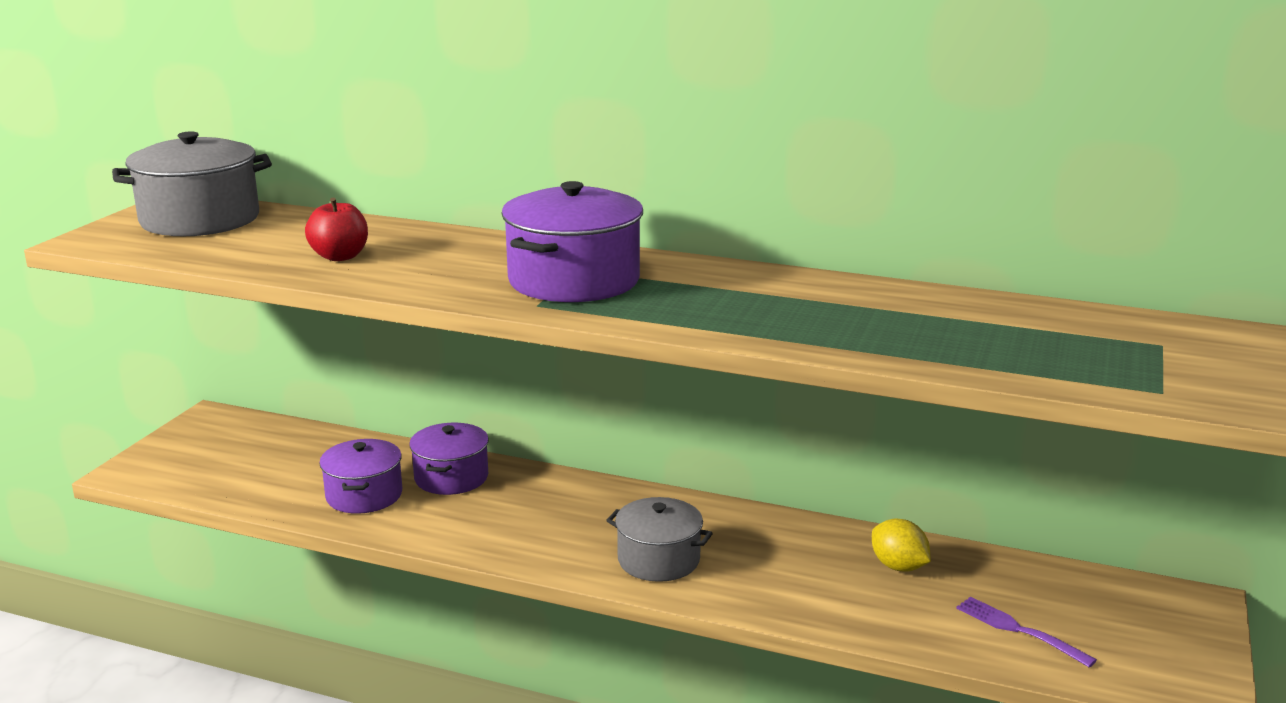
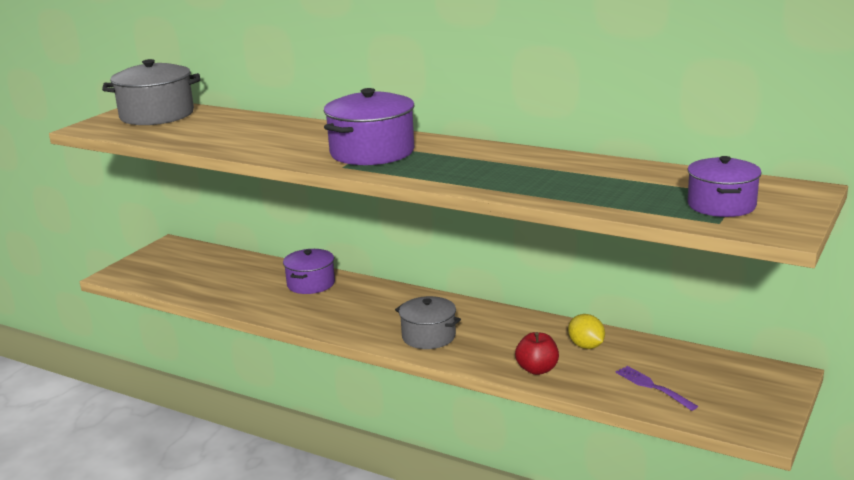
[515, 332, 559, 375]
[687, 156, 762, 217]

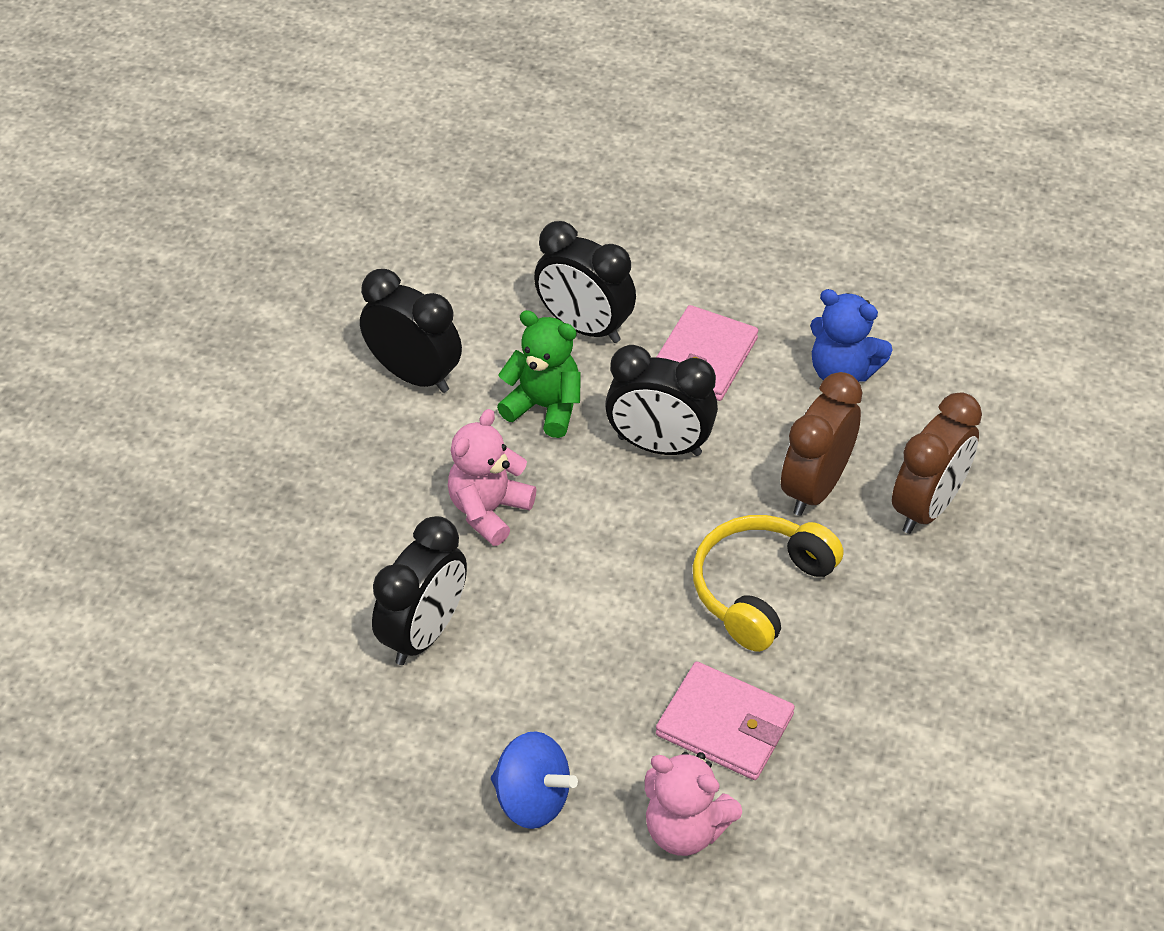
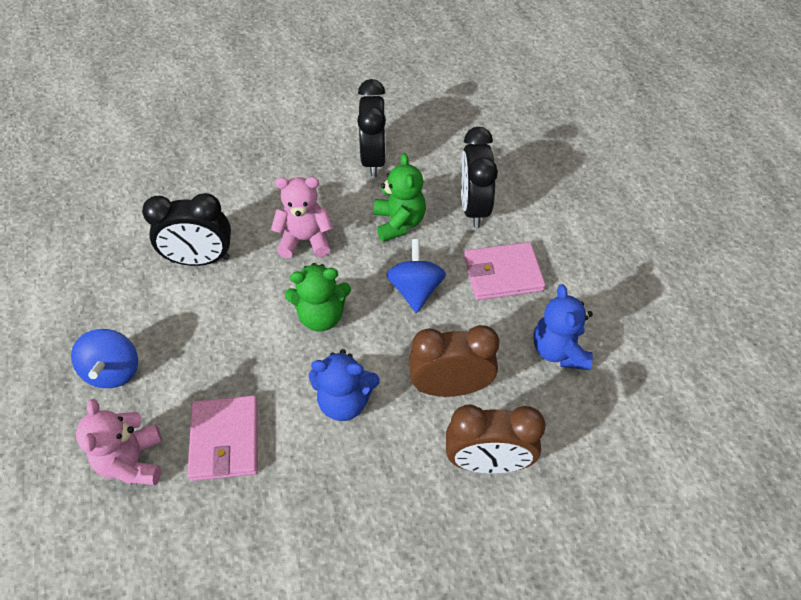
[285, 263, 351, 331]
[309, 349, 380, 421]
[386, 239, 446, 313]

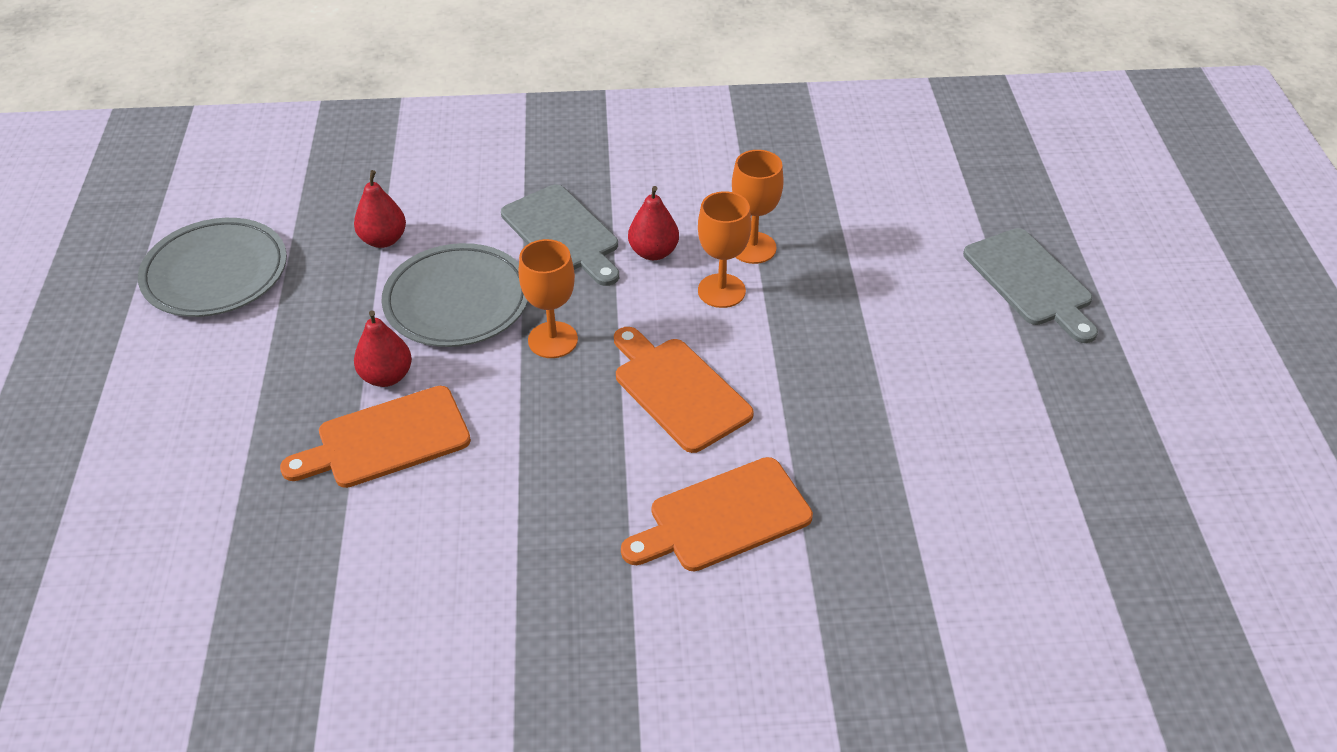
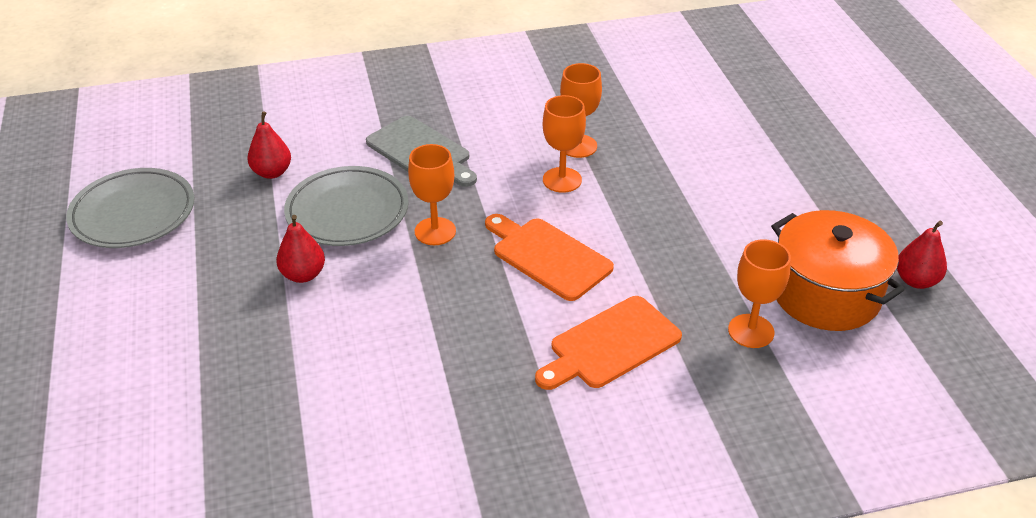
[728, 239, 791, 348]
[771, 210, 905, 331]
[897, 221, 947, 289]
[280, 386, 471, 488] (first image)
[963, 228, 1098, 343] (first image)

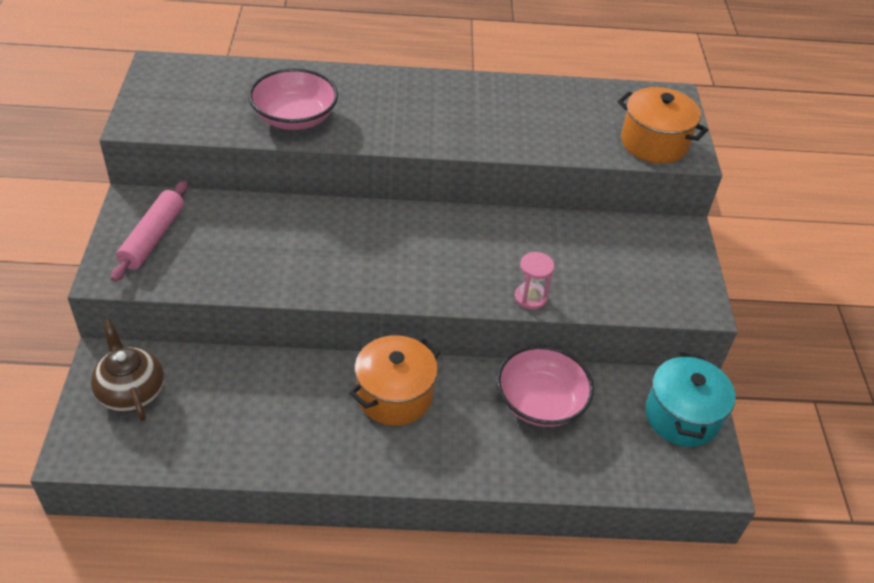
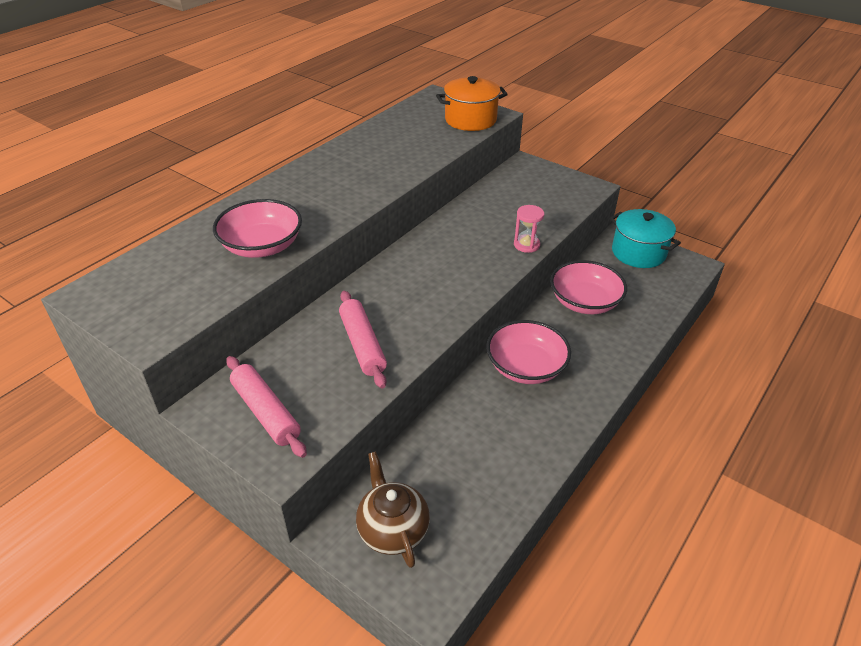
[339, 291, 387, 389]
[356, 451, 430, 568]
[486, 320, 571, 384]

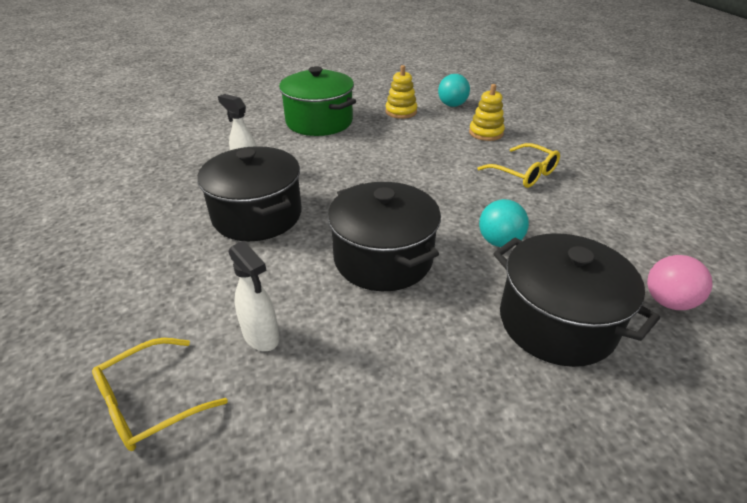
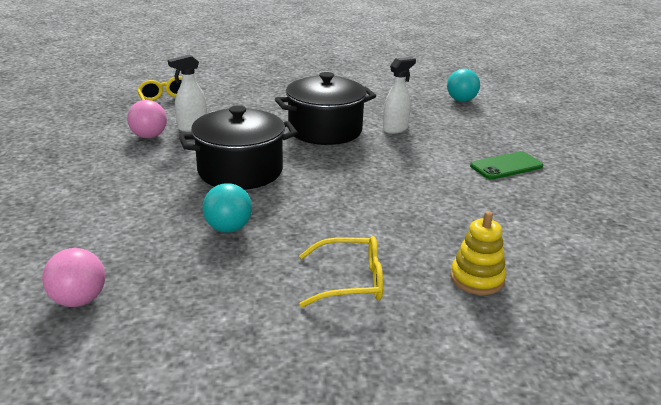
[127, 100, 167, 138]
[299, 236, 383, 307]
[447, 69, 480, 102]
[470, 151, 543, 180]
[385, 65, 417, 119] (first image)
[493, 233, 660, 367] (first image)

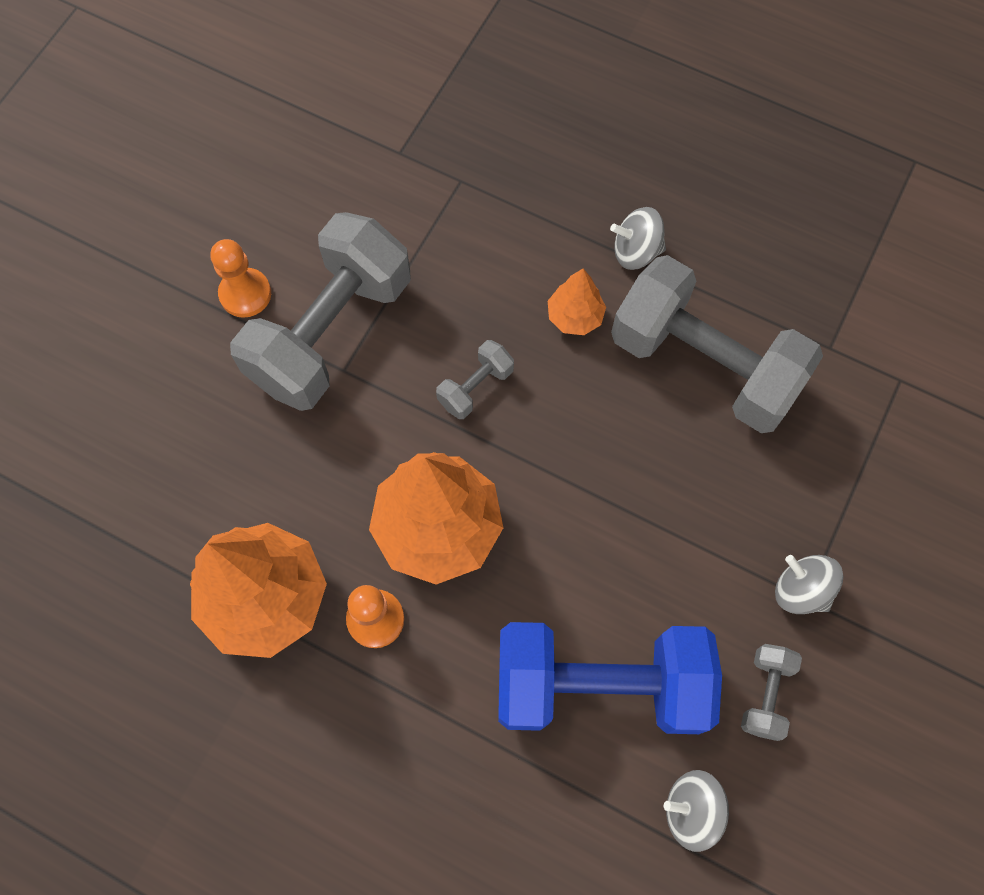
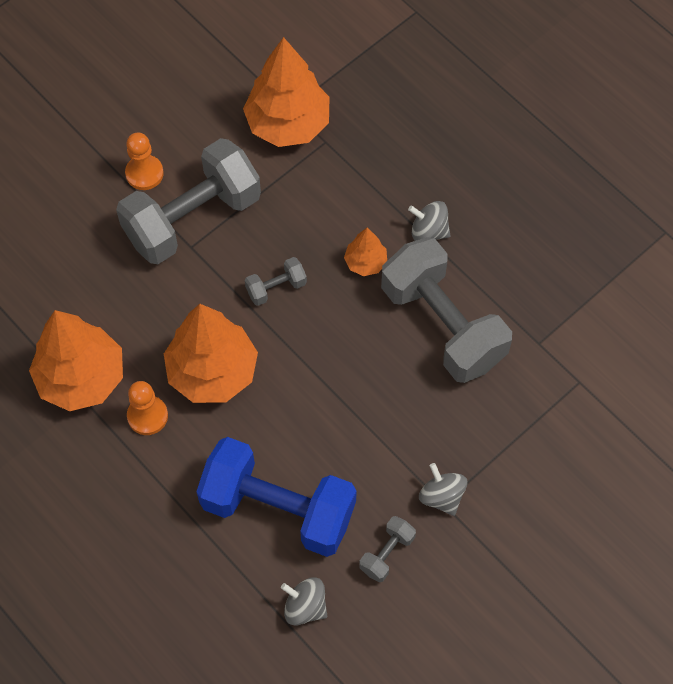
[243, 37, 329, 147]

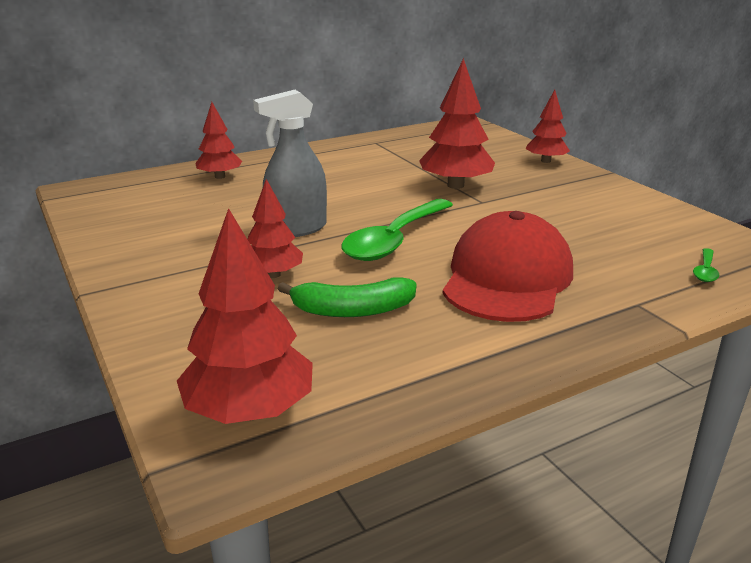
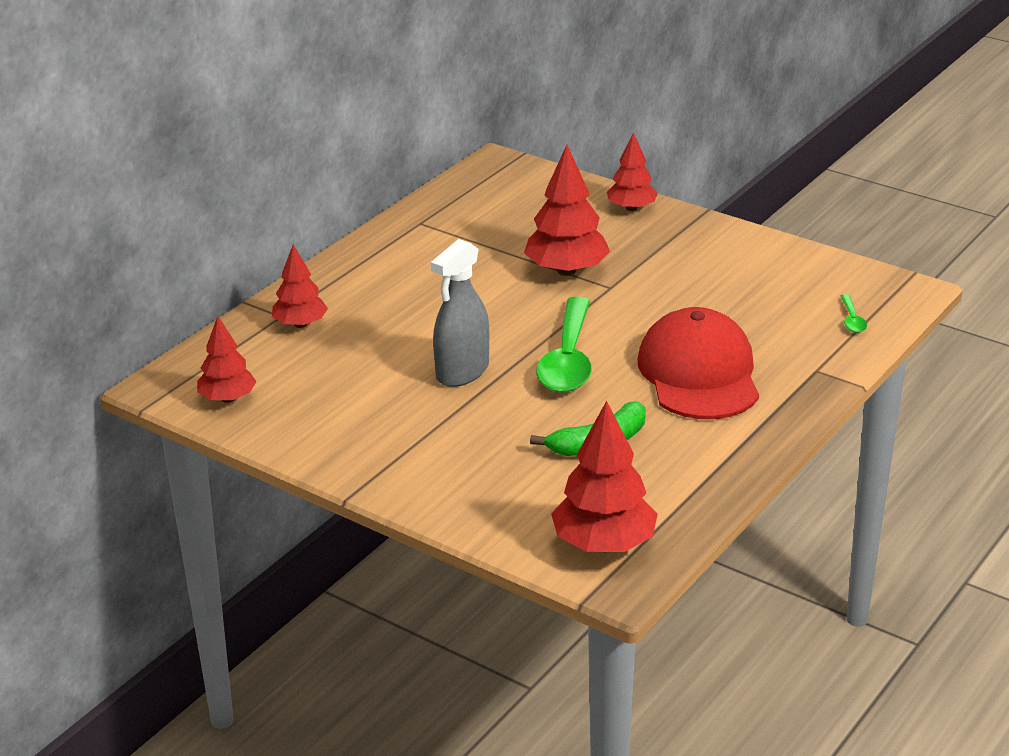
[197, 316, 257, 403]

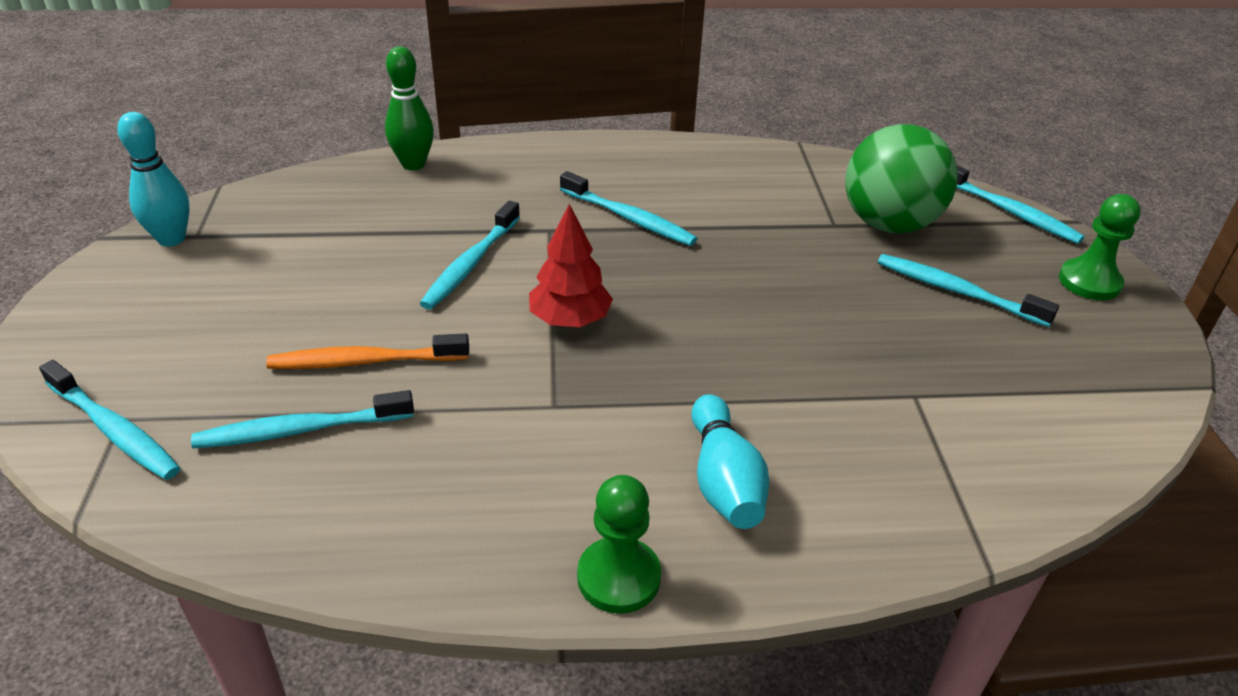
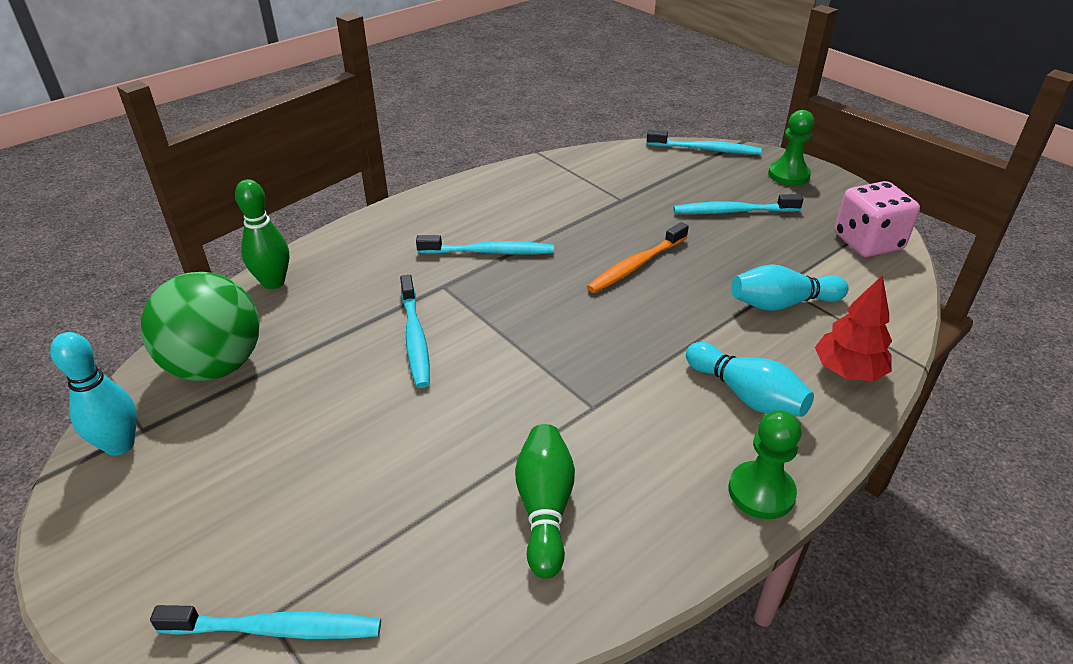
[141, 272, 259, 381]
[515, 424, 575, 578]
[587, 222, 689, 293]
[731, 264, 849, 311]
[815, 275, 892, 381]
[835, 181, 920, 257]
[191, 390, 414, 448] (first image)

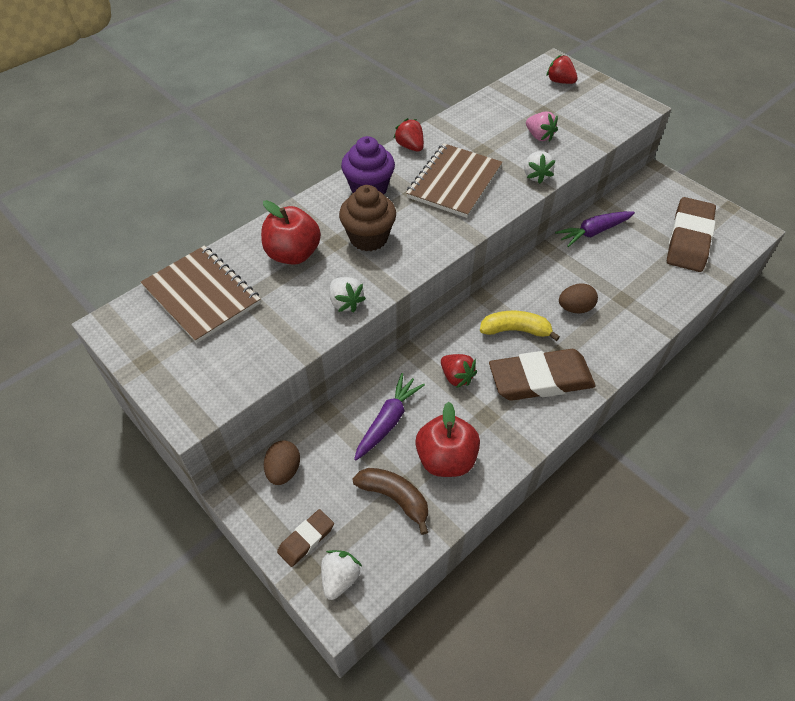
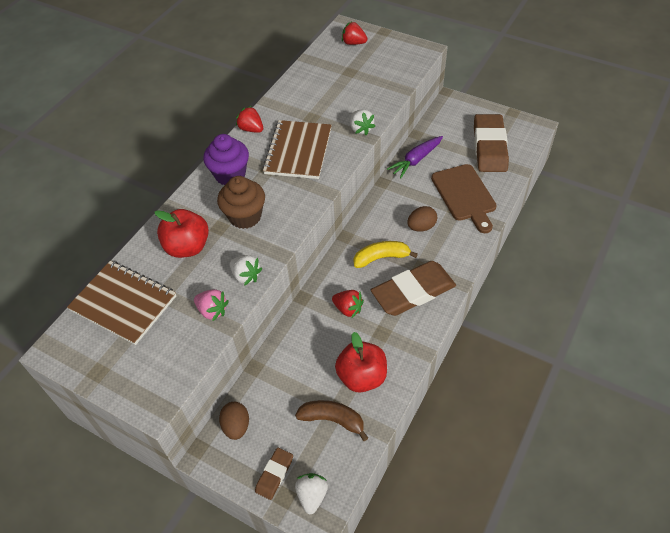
[194, 289, 229, 321]
[431, 164, 497, 233]
[354, 373, 425, 460] (first image)

